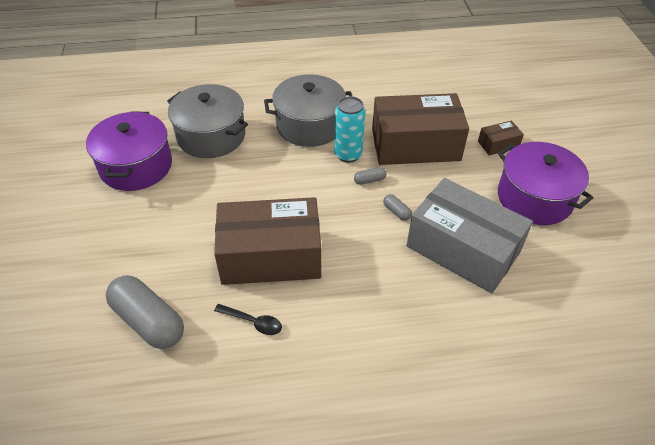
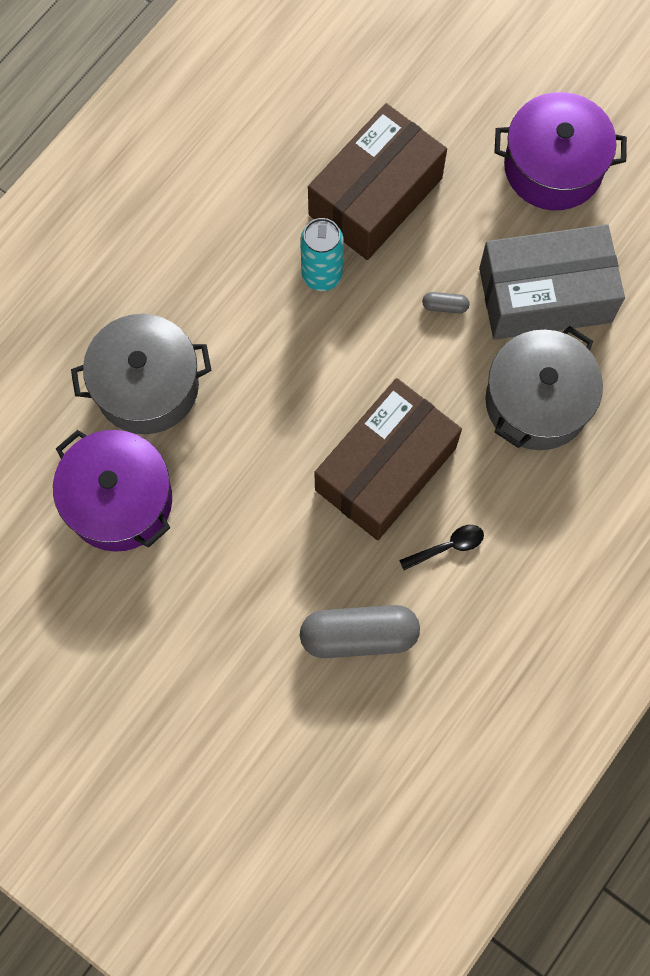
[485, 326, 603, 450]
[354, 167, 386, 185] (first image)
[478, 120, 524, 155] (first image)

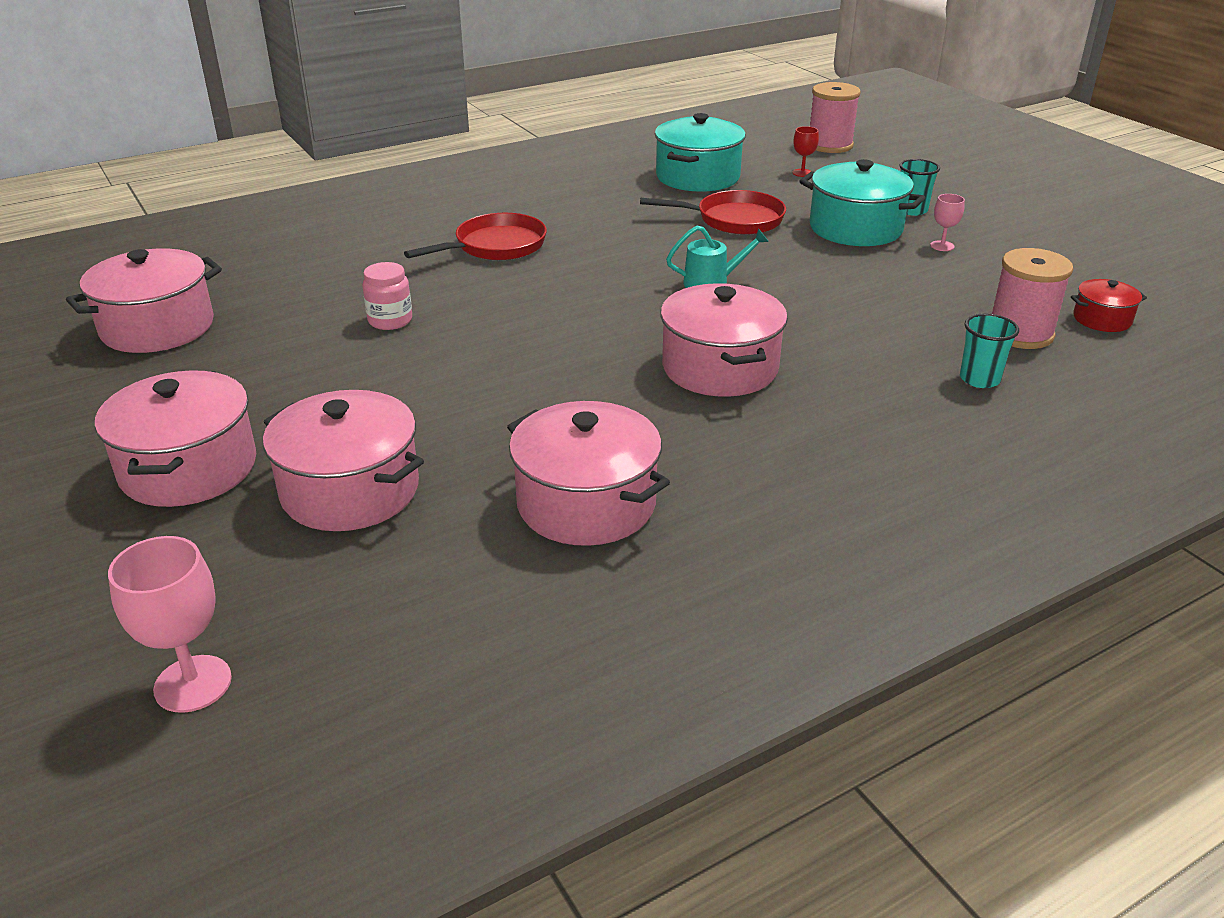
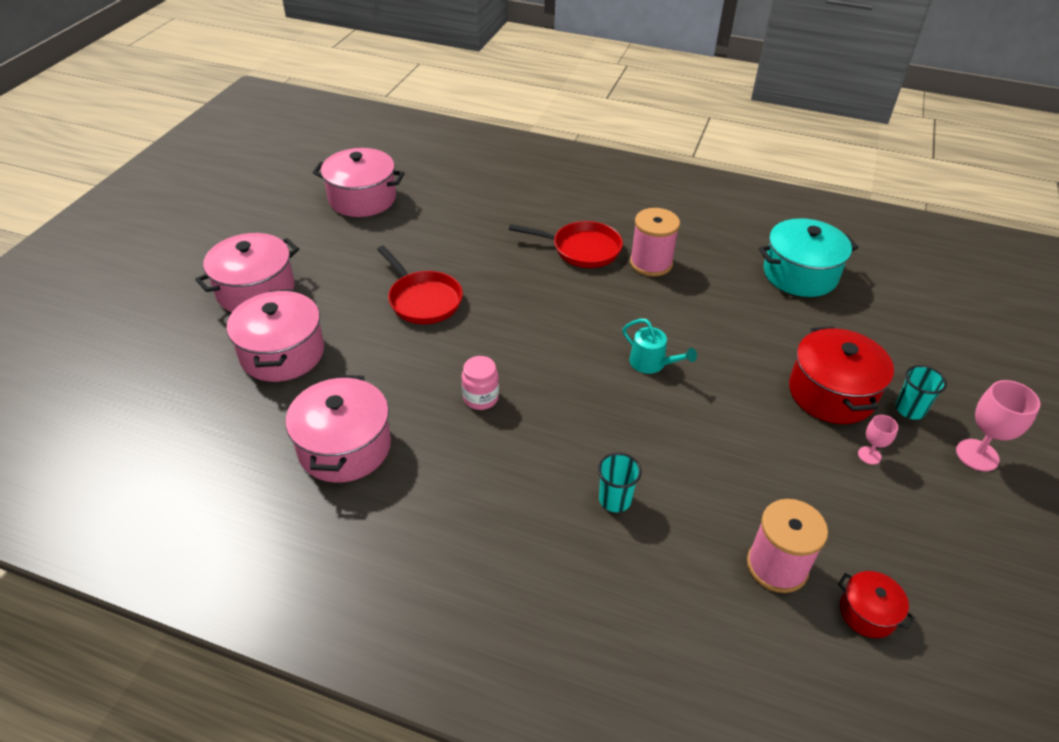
[377, 245, 463, 324]
[462, 356, 499, 410]
[598, 453, 642, 512]
[630, 208, 680, 276]
[789, 326, 894, 424]
[956, 380, 1040, 471]
[660, 283, 788, 397] (first image)
[792, 126, 819, 177] (first image)

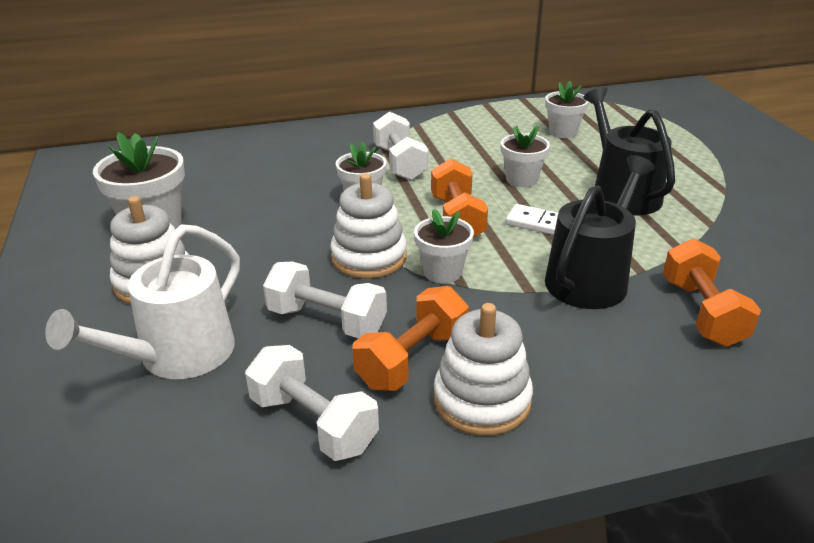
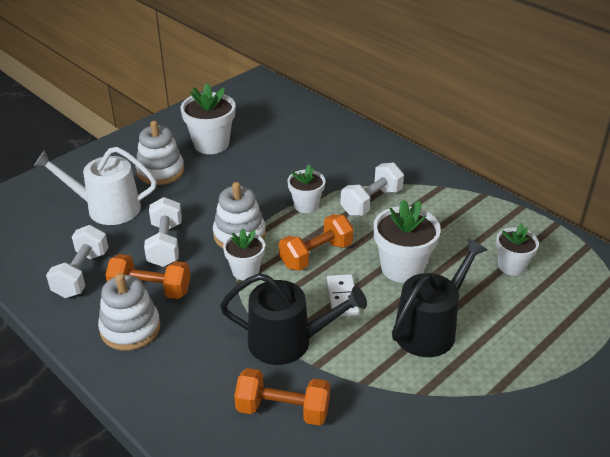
[234, 368, 330, 426]
[373, 199, 441, 283]

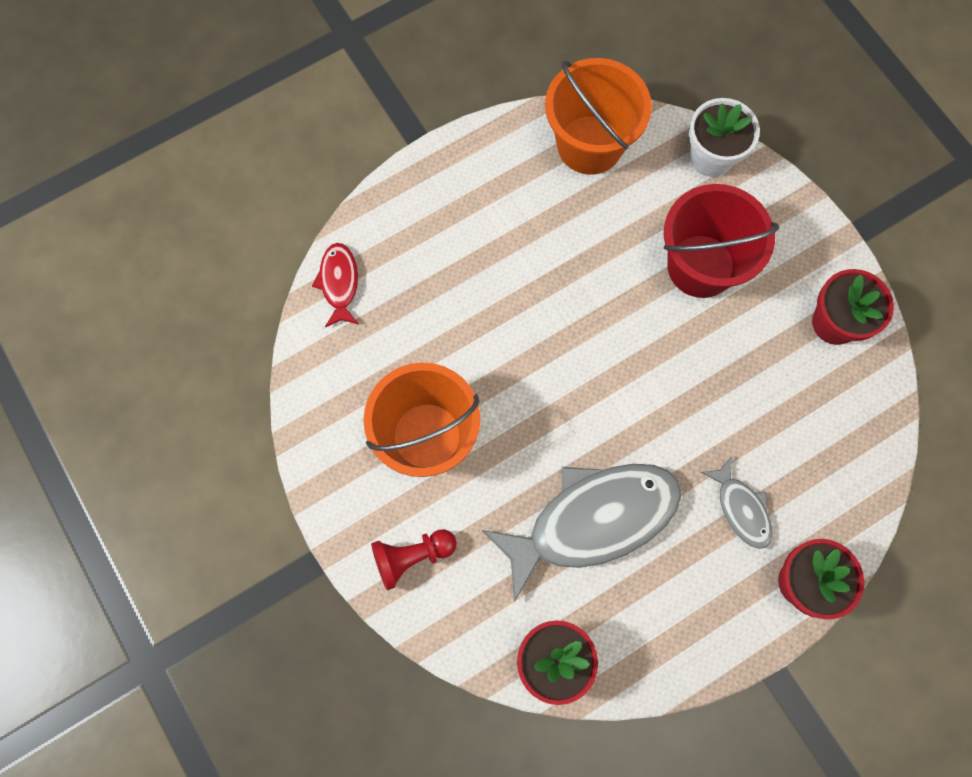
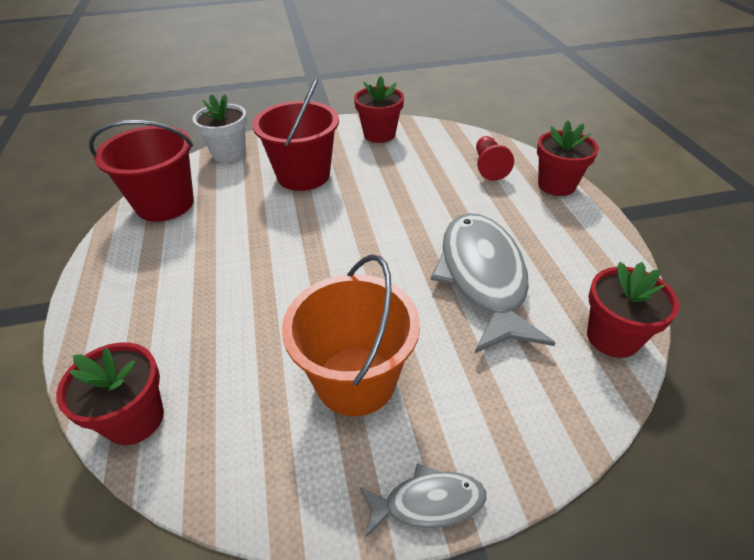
[56, 342, 164, 445]
[89, 120, 194, 222]
[359, 464, 486, 538]
[476, 136, 514, 181]

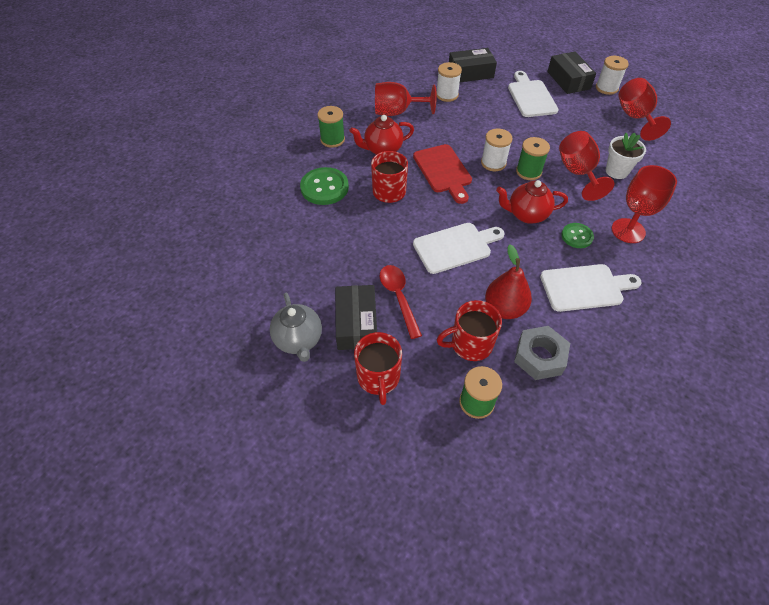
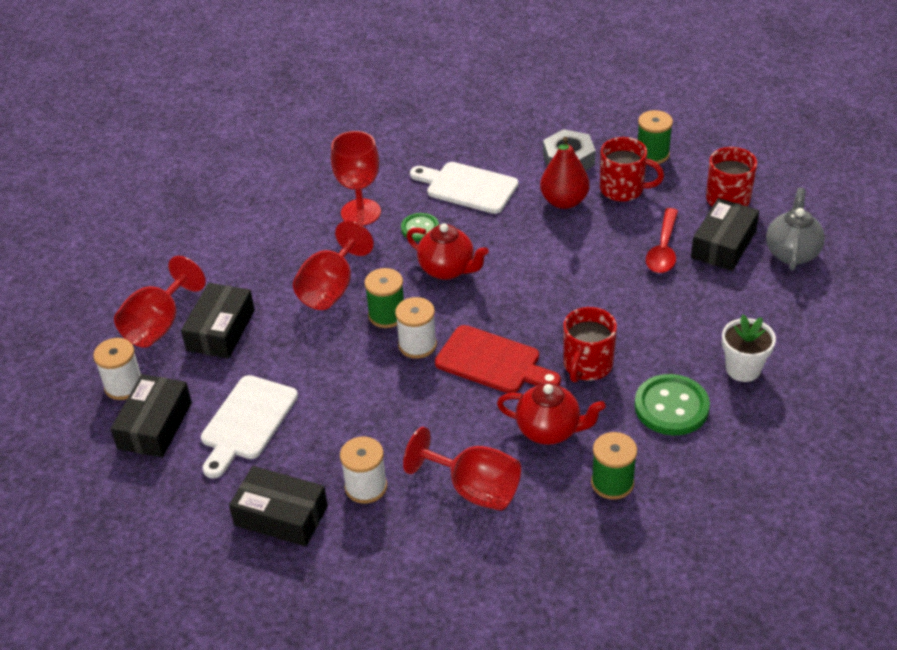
[181, 283, 255, 358]
[435, 325, 561, 393]
[722, 314, 776, 382]
[413, 223, 504, 274] (first image)

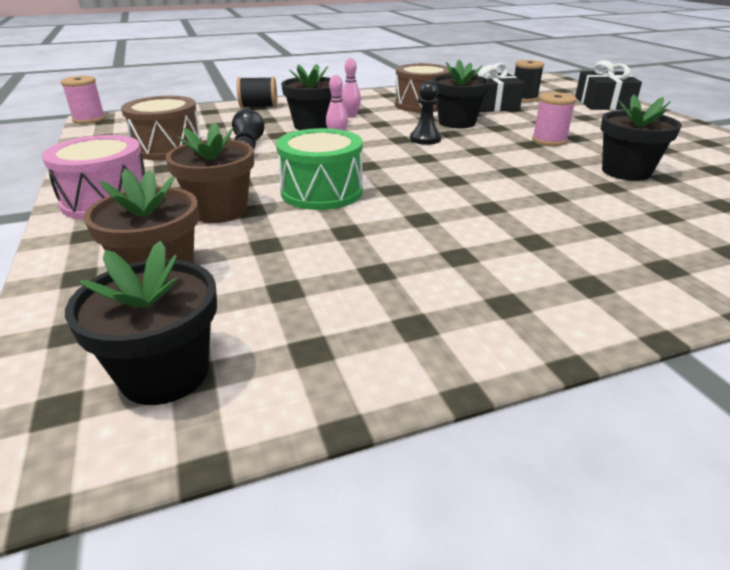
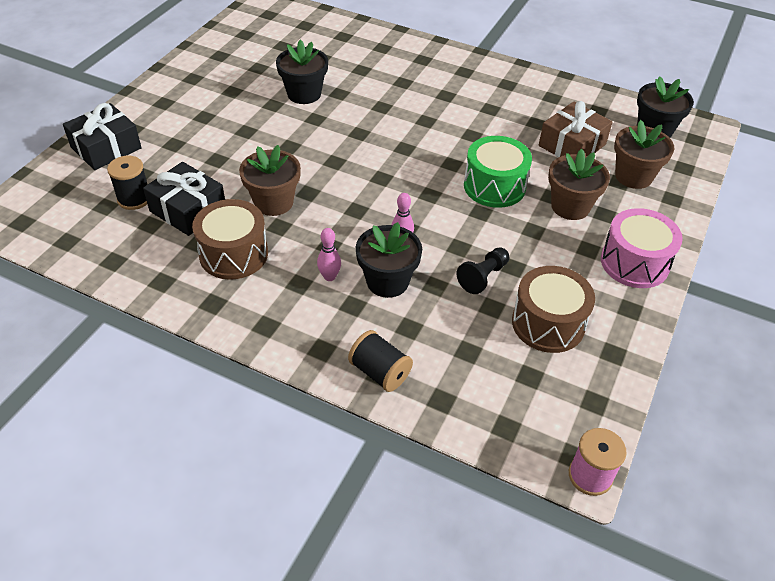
[239, 145, 301, 216]
[539, 101, 613, 157]
[410, 80, 441, 145] (first image)
[532, 92, 576, 146] (first image)

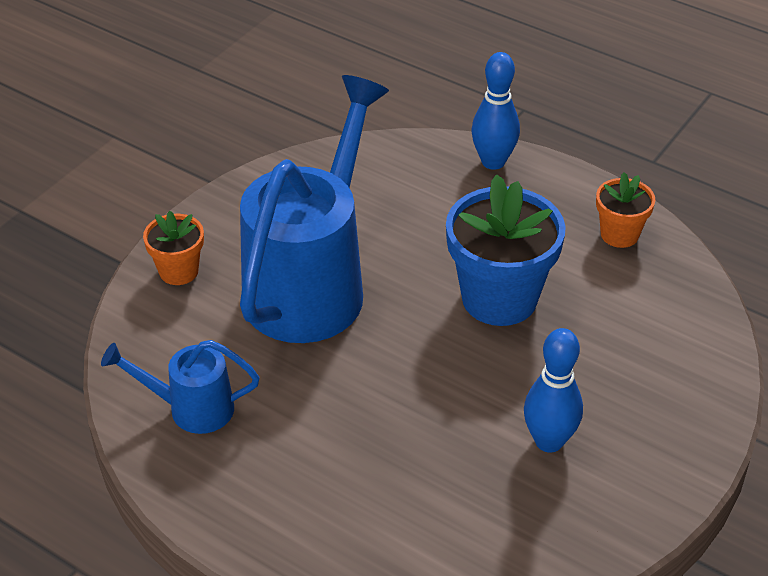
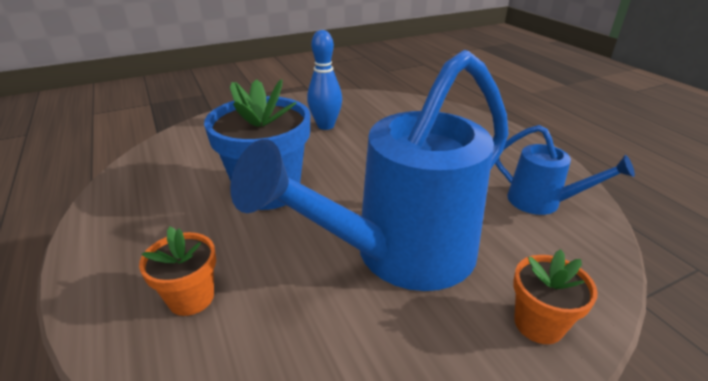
[139, 226, 216, 316]
[471, 52, 520, 170] (first image)

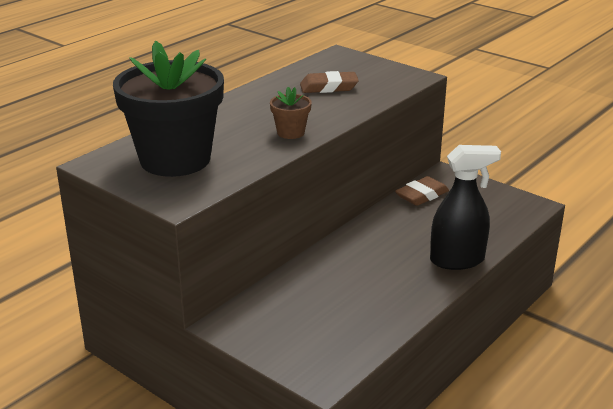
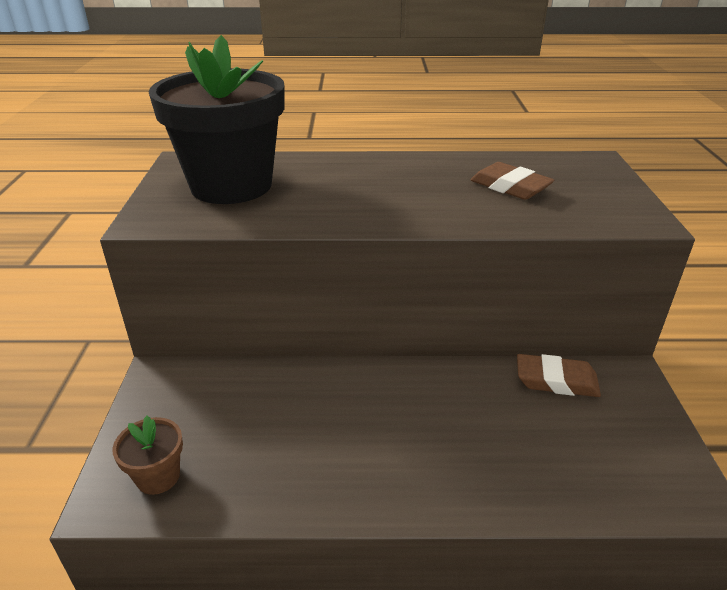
[112, 416, 183, 495]
[430, 145, 501, 270] (first image)

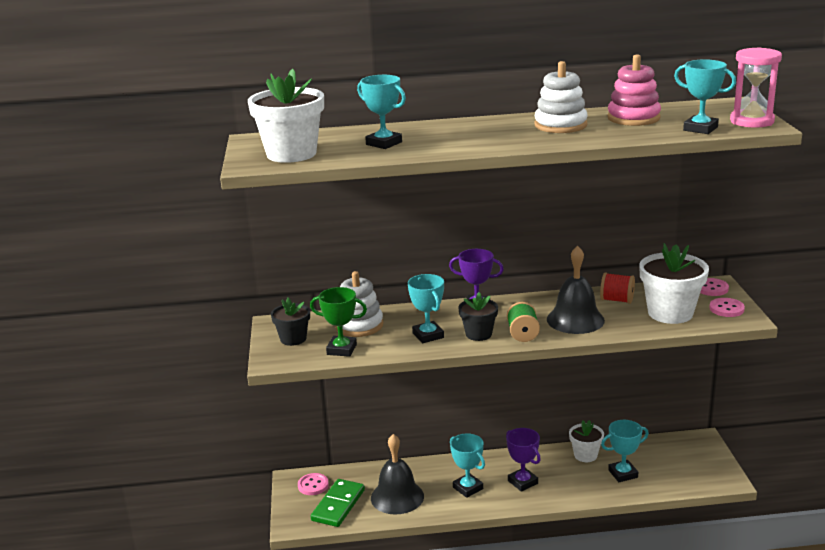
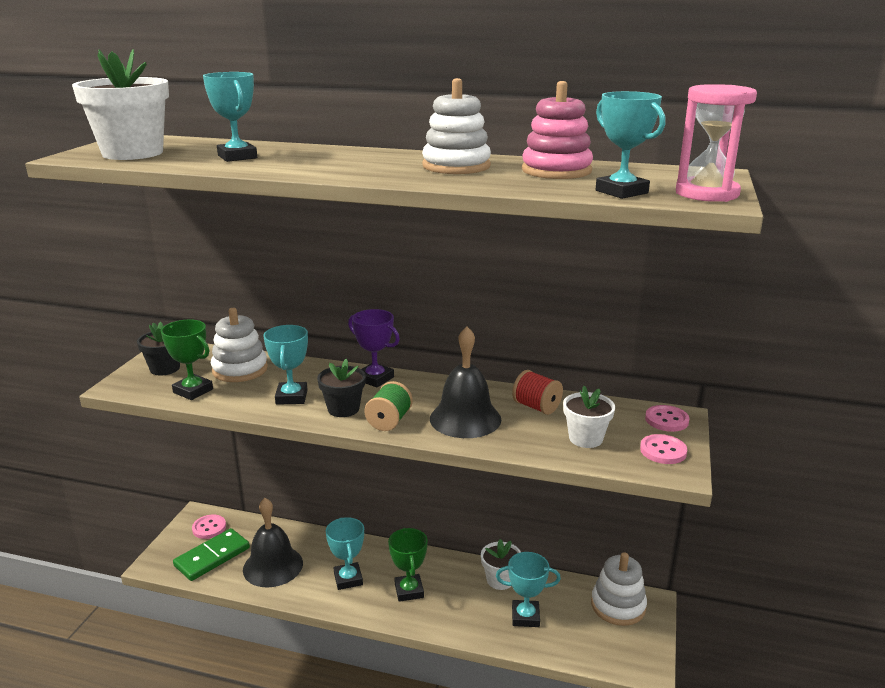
[388, 528, 428, 602]
[563, 386, 615, 448]
[591, 552, 647, 626]

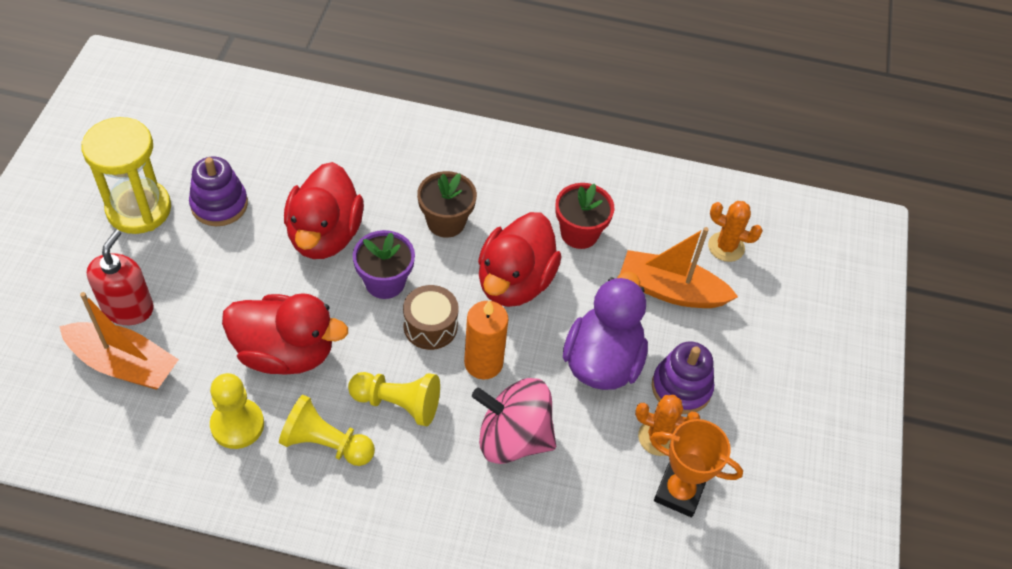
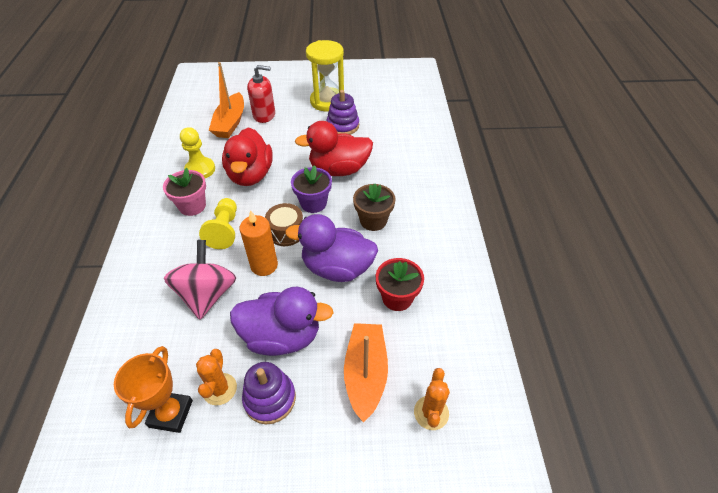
[163, 168, 206, 216]
[285, 214, 378, 282]

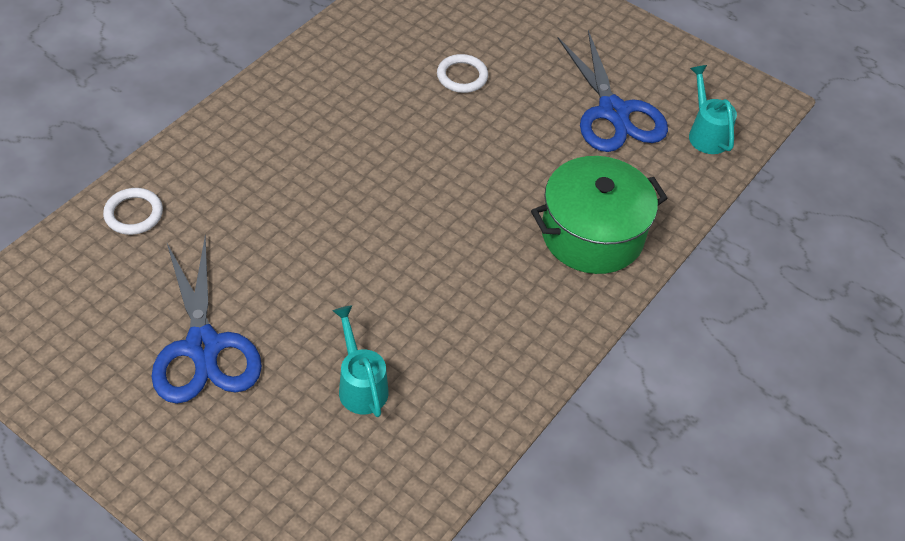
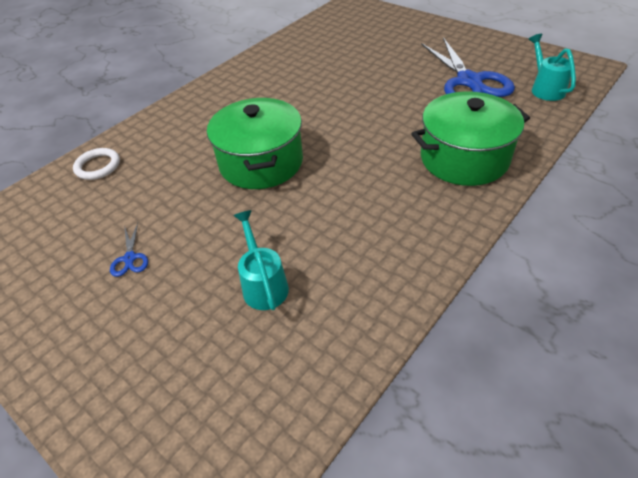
[110, 223, 148, 277]
[207, 98, 303, 189]
[437, 54, 488, 93] (first image)

